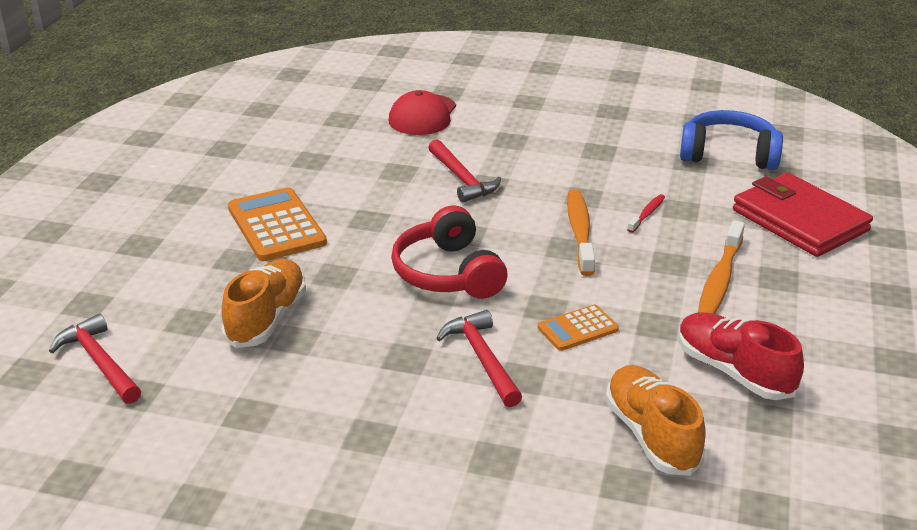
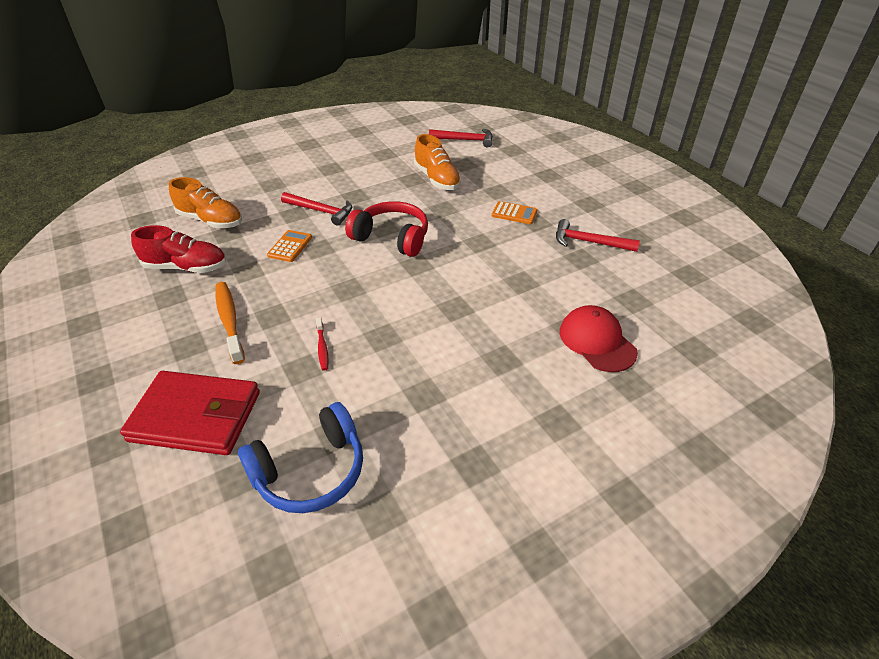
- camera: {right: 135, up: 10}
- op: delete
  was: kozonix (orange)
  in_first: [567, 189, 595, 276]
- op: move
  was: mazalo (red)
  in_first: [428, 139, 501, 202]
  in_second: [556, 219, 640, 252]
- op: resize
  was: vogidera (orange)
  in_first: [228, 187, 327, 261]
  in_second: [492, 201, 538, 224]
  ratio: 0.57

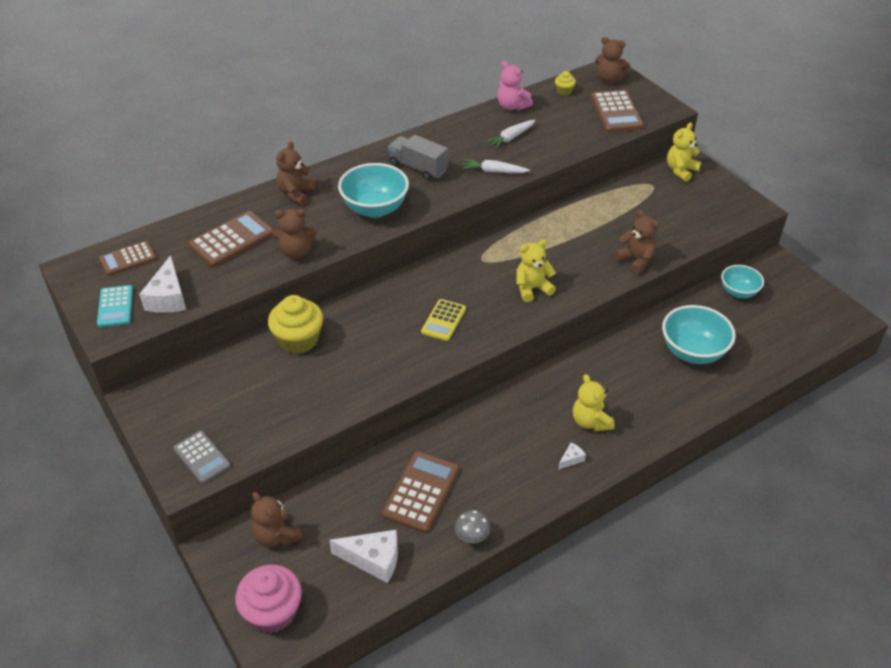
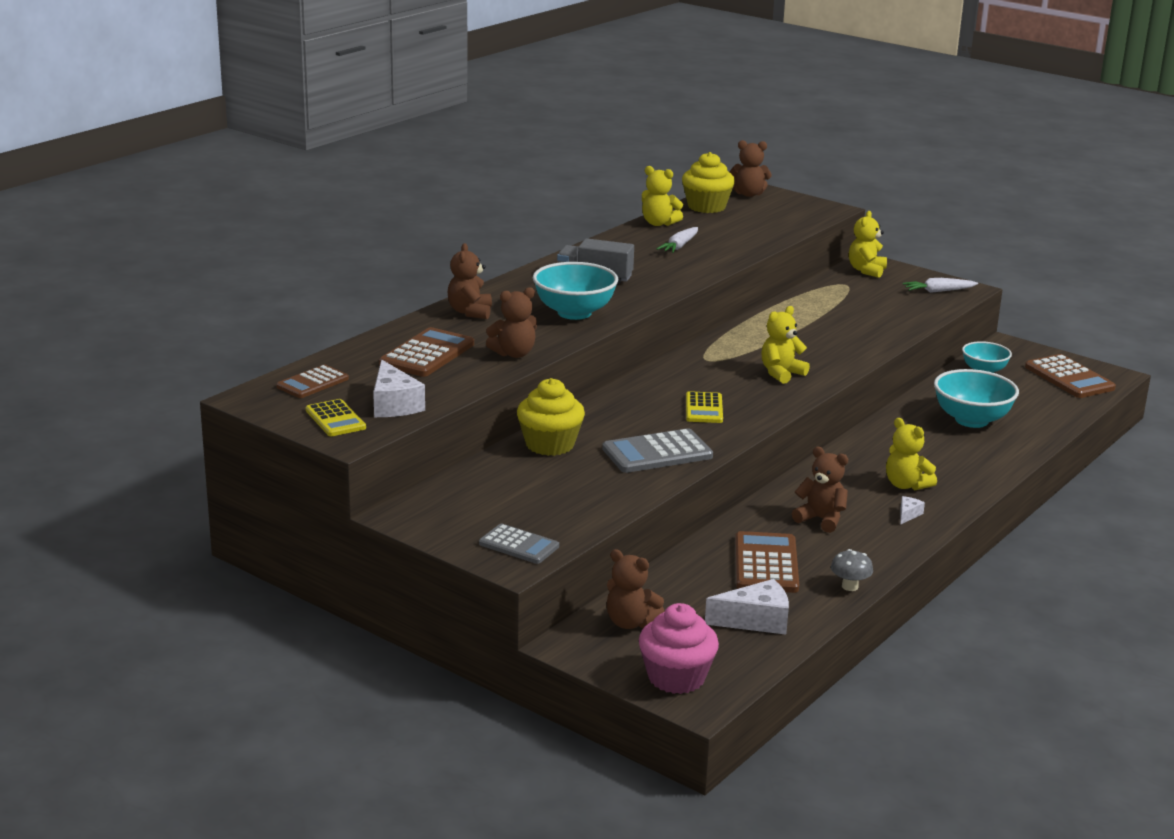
- camera: {right: -20, up: -20}
- op: insert
  now: vogidera (grey)
  in_second: [602, 428, 713, 473]
- op: move
  was: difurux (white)
  in_first: [462, 159, 530, 173]
  in_second: [903, 278, 978, 293]
- op: move
  was: vogidera (brown)
  in_first: [591, 90, 644, 132]
  in_second: [1025, 354, 1116, 398]
- op: move
  was: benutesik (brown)
  in_first: [614, 210, 658, 274]
  in_second: [792, 447, 848, 533]
- op: recolor
  was: vogidera (turquoise)
  now: vogidera (yellow)
  in_first: [97, 285, 133, 327]
  in_second: [306, 399, 366, 436]
- op: recolor
  was: benutesik (pink)
  now: benutesik (yellow)
  in_first: [497, 61, 533, 111]
  in_second: [642, 166, 683, 226]
- op: resize
  was: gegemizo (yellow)
  in_first: [555, 71, 576, 95]
  in_second: [682, 152, 735, 213]
  ratio: 2.1

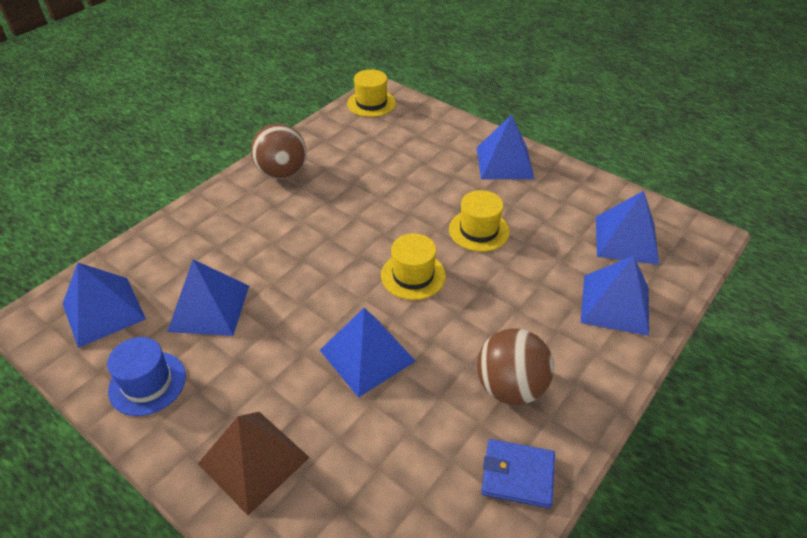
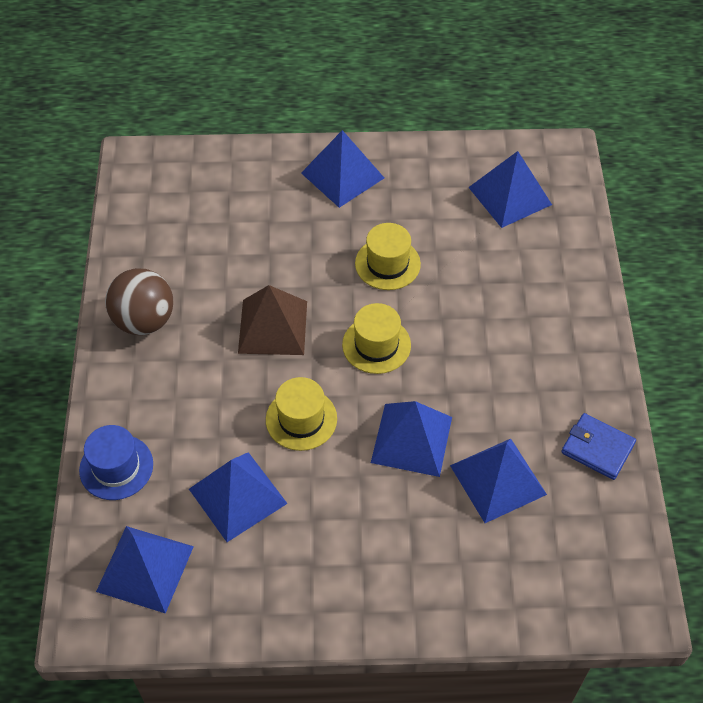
- camera: {right: -40, up: 10}
- op: delete
  was: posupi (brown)
  in_first: [477, 328, 554, 405]
- op: move
  was: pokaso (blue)
  in_first: [107, 337, 186, 416]
  in_second: [79, 425, 153, 500]
- op: move
  was: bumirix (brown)
  in_first: [198, 412, 310, 515]
  in_second: [238, 285, 307, 355]
- op: move
  was: pokaso (yellow)
  in_first: [347, 69, 396, 117]
  in_second: [266, 377, 337, 451]
- op: move
  was: bumirix (blue)
  in_first: [581, 256, 649, 336]
  in_second: [450, 439, 547, 523]
- op: rotate
  was: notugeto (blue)
  in_first: [481, 439, 555, 508]
  in_second: [561, 413, 636, 480]
  clockwise: 60

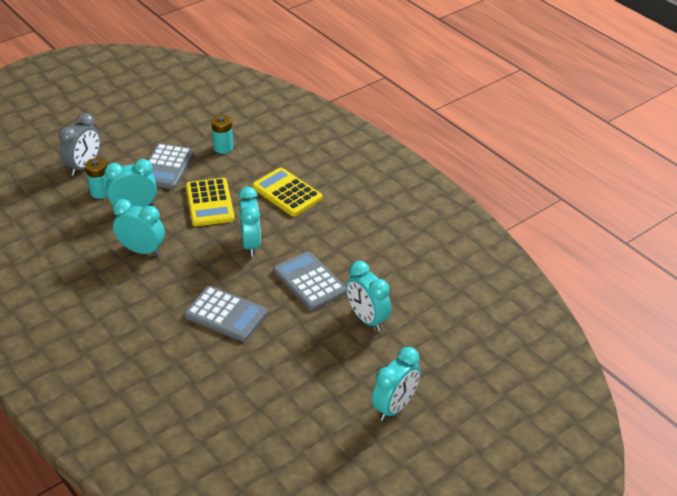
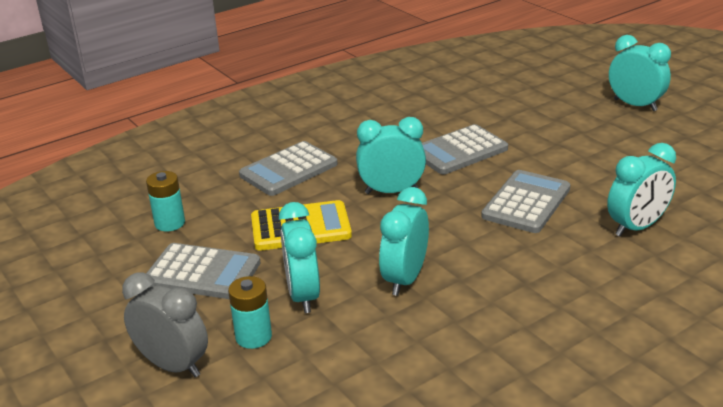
- camera: {right: -85, up: -10}
- op: move
  was: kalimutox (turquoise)
  in_first: [346, 261, 391, 331]
  in_second: [607, 143, 676, 236]
- op: recolor
  was: vogidera (yellow)
  now: vogidera (grey)
  in_first: [252, 167, 323, 216]
  in_second: [239, 141, 338, 196]

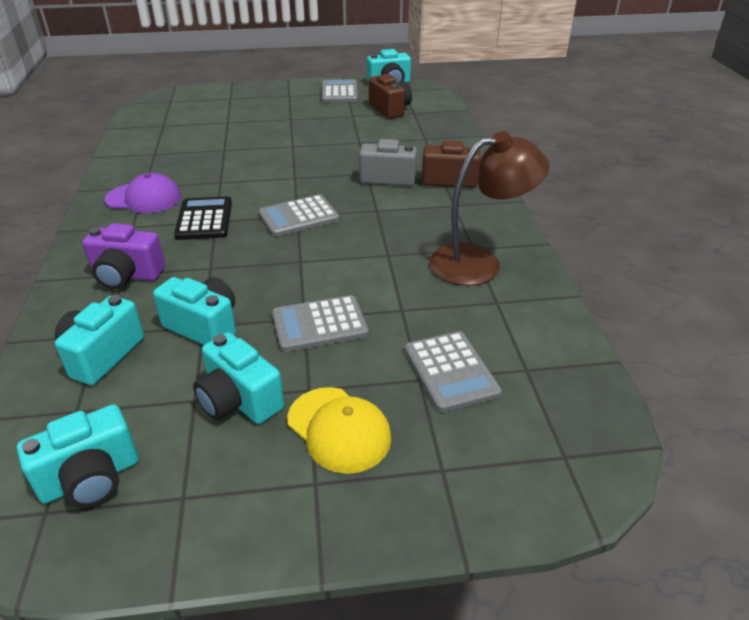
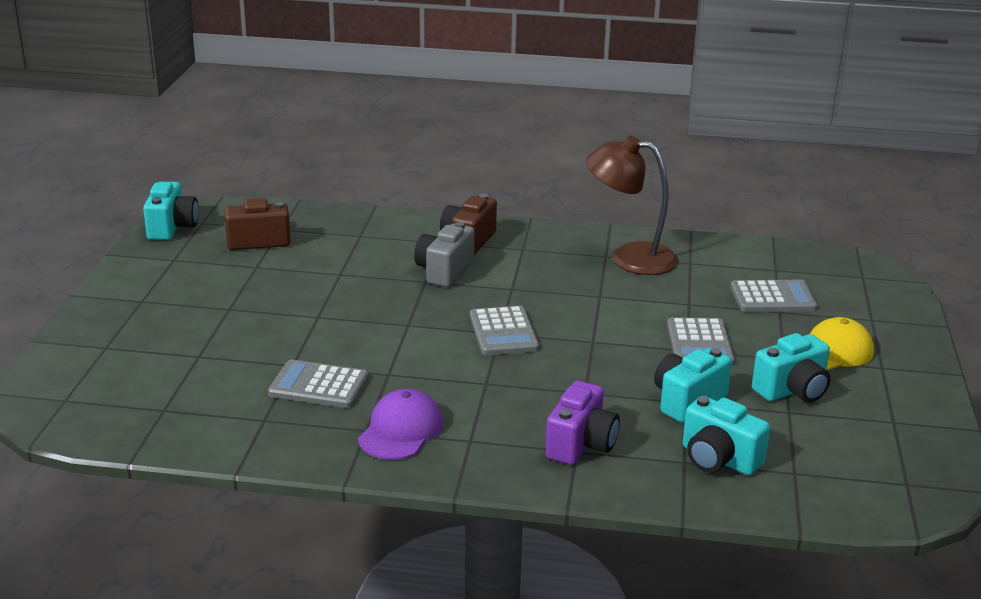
- camera: {right: -75, up: -10}
- op: delete
  was: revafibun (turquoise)
  in_first: [17, 404, 138, 508]
- op: delete
  was: vogidera (black)
  in_first: [174, 196, 232, 240]
- op: move
  was: vogidera (grey)
  in_first: [322, 79, 358, 102]
  in_second: [268, 360, 369, 408]
- op: rotate
  was: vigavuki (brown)
  in_first: [429, 131, 549, 286]
  in_second: [586, 136, 678, 275]
  clockwise: -75

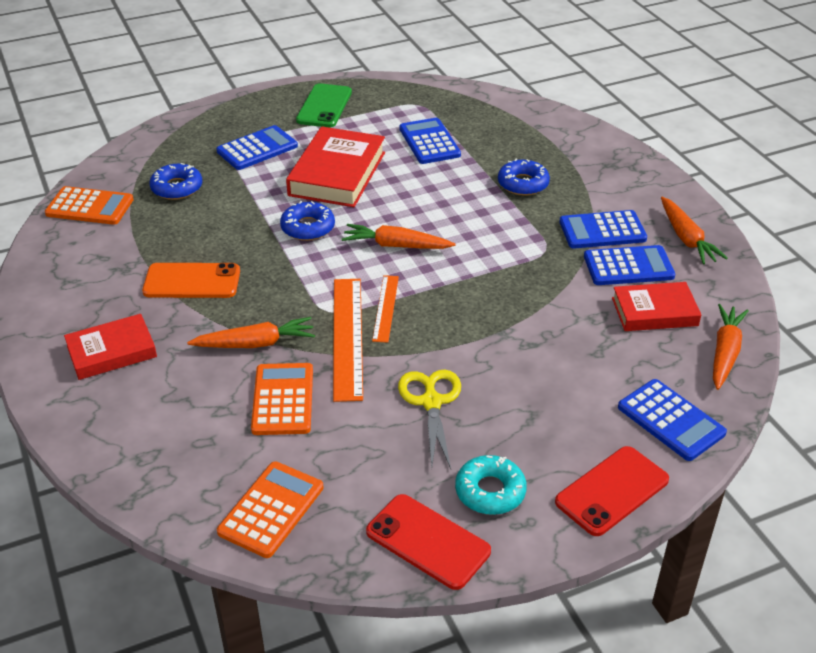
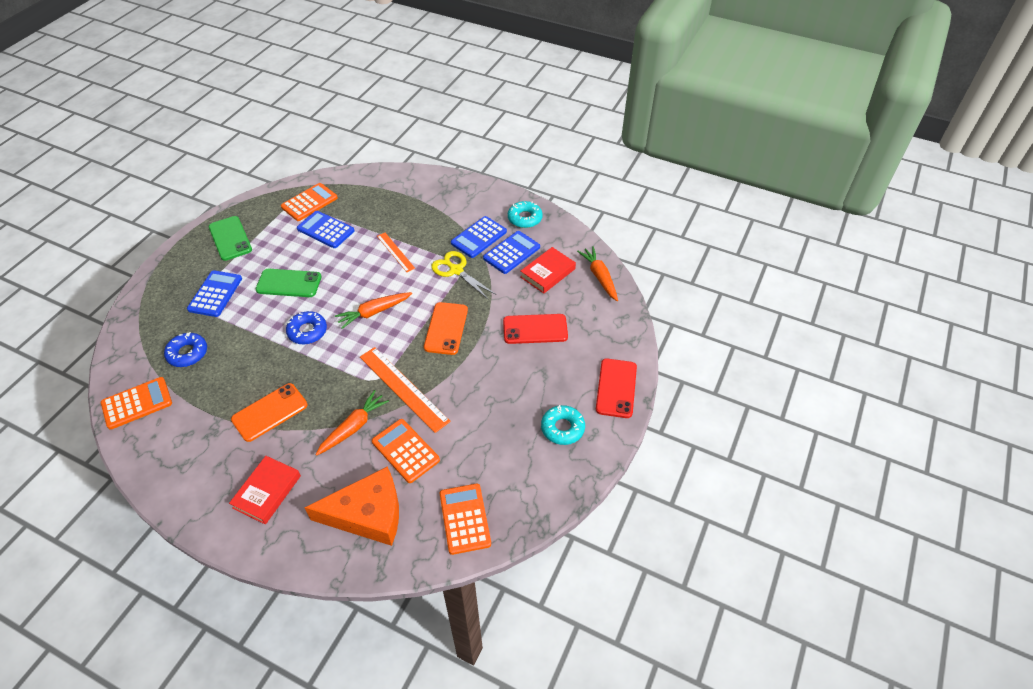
- camera: {right: -40, up: 10}
- op: delete
  was: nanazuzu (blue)
  in_first: [498, 159, 550, 196]
- op: delete
  was: vogidera (blue)
  in_first: [618, 379, 727, 461]
- op: insert
  now: vogidera (orange)
  in_second: [281, 183, 338, 221]
- op: insert
  now: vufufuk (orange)
  in_second: [304, 466, 399, 546]
- op: insert
  now: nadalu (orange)
  in_second: [424, 302, 468, 355]
- op: move
  was: nadalu (red)
  in_first: [366, 494, 491, 590]
  in_second: [503, 314, 568, 344]
- op: move
  was: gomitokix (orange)
  in_first: [372, 275, 399, 343]
  in_second: [377, 233, 415, 272]
- op: move
  was: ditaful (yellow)
  in_first: [398, 369, 461, 469]
  in_second: [431, 251, 495, 299]
- op: replace
  was: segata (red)
  now: nadalu (green)
  in_first: [286, 126, 385, 207]
  in_second: [255, 269, 322, 297]
- op: replace
  was: difurux (orange)
  now: nanazuzu (turquoise)
  in_first: [661, 197, 728, 265]
  in_second: [508, 201, 543, 228]

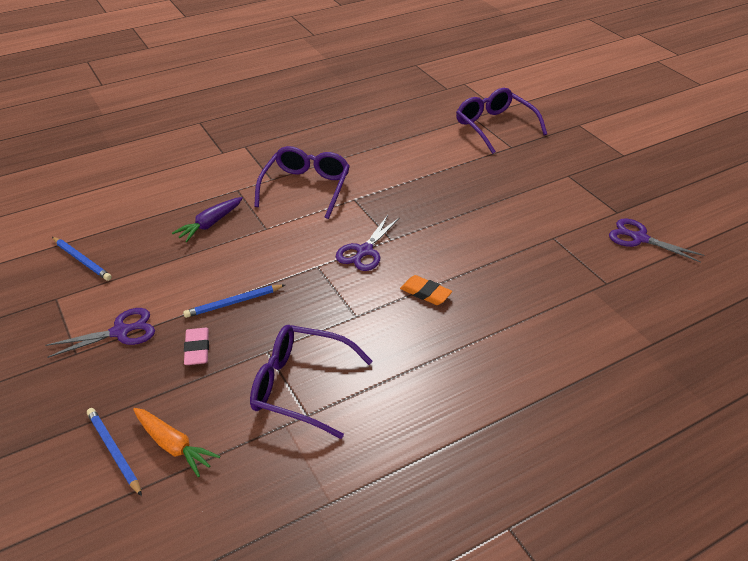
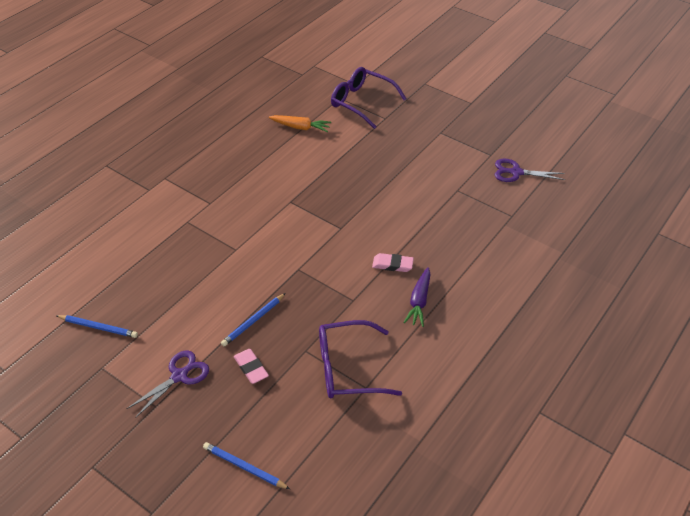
- camera: {right: -25, up: 5}
- op: delete
  was: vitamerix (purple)
  in_first: [254, 146, 350, 219]
- op: delete
  was: ditaful (purple)
  in_first: [335, 215, 400, 271]
- op: move
  was: difurux (orange)
  in_first: [133, 408, 220, 477]
  in_second: [269, 115, 331, 132]
- op: move
  was: difurux (purple)
  in_first: [172, 197, 243, 242]
  in_second: [403, 267, 430, 327]
- op: recolor
  was: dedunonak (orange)
  now: dedunonak (pink)
  in_first: [400, 275, 452, 305]
  in_second: [372, 253, 414, 272]

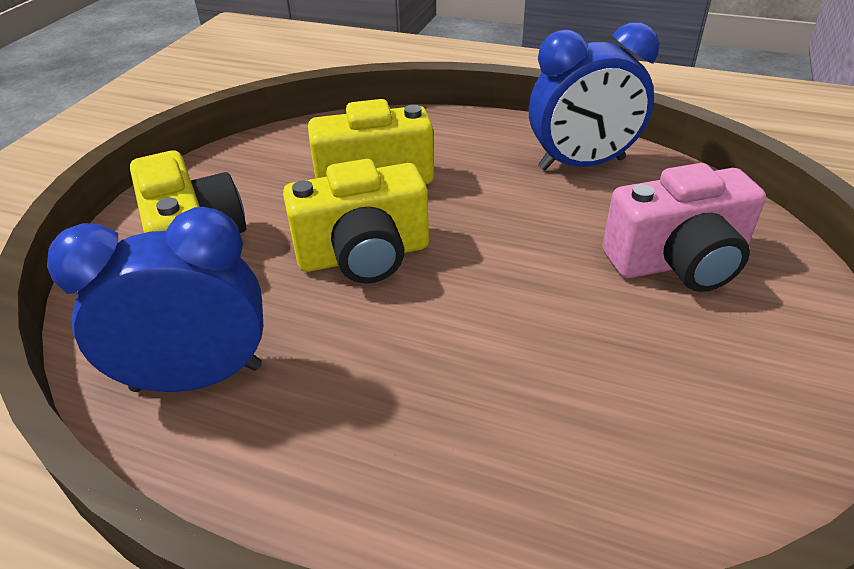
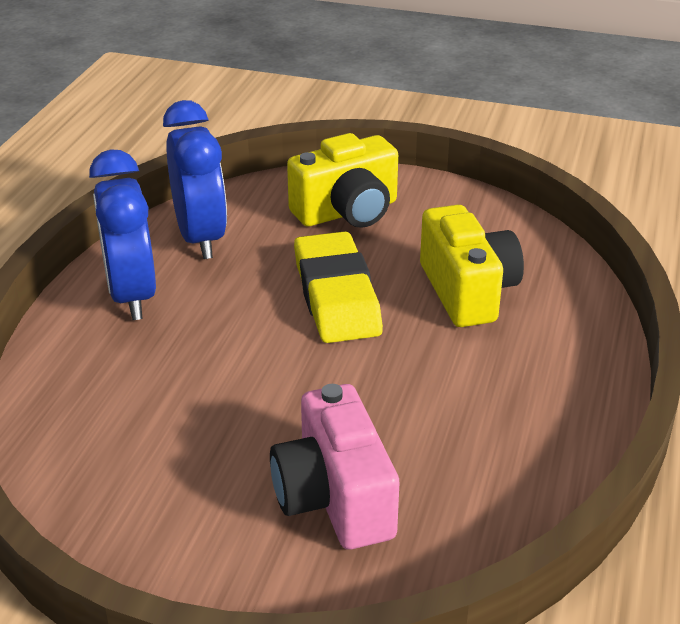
- camera: {right: 85, up: -5}
- op: move
  was: kalimutox (blue)
  in_first: [529, 22, 659, 171]
  in_second: [89, 149, 156, 320]
- op: replace
  was: revafibun (yellow)
  now: dedunonak (yellow)
  in_first: [283, 159, 429, 283]
  in_second: [294, 231, 383, 343]

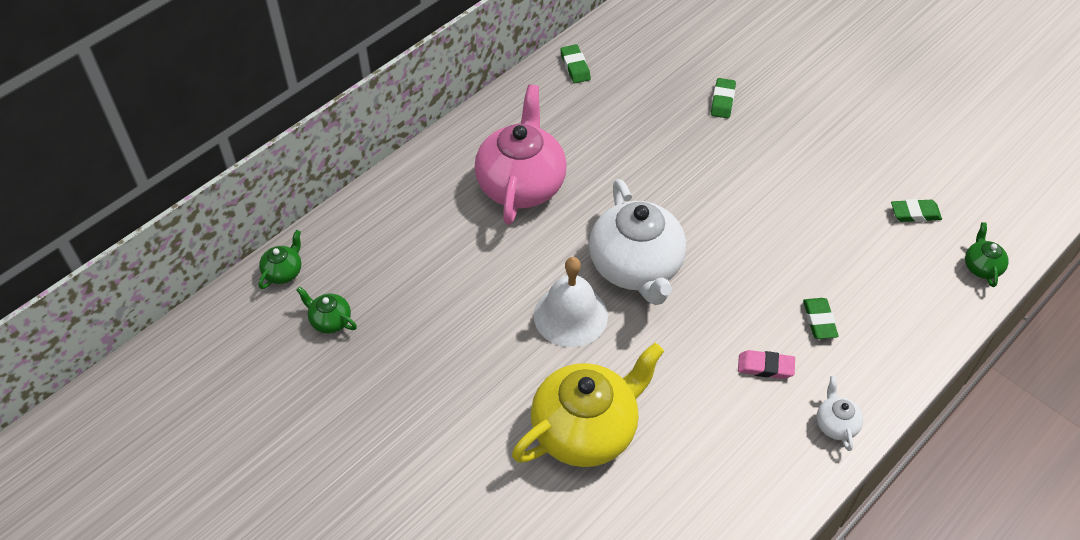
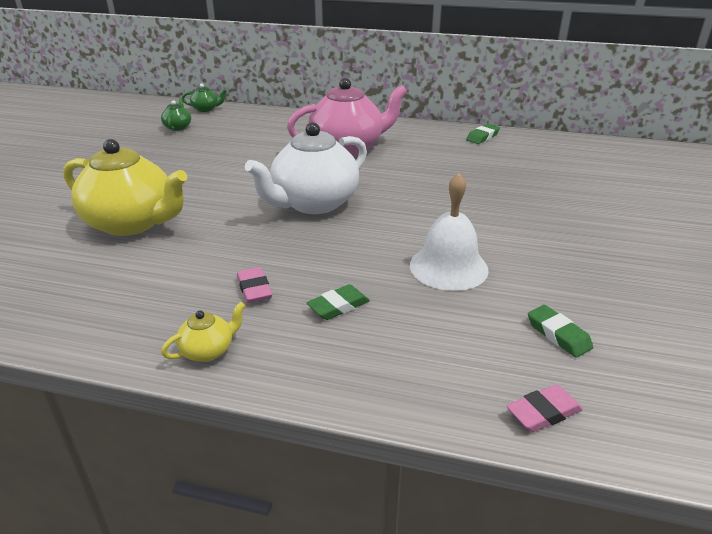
- camera: {right: 60, up: -20}
- op: delete
  was: dedunonak (green)
  in_first: [711, 78, 736, 118]
- op: move
  was: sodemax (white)
  in_first: [534, 257, 608, 347]
  in_second: [410, 173, 489, 291]
- op: replace
  was: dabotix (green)
  now: dedunonak (pink)
  in_first: [965, 222, 1009, 287]
  in_second: [507, 385, 583, 432]
- op: recolor
  was: dabotix (white)
  now: dabotix (yellow)
  in_first: [817, 376, 863, 451]
  in_second: [161, 302, 246, 362]

